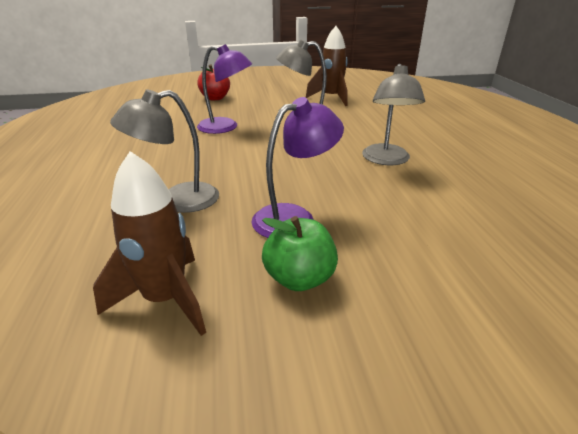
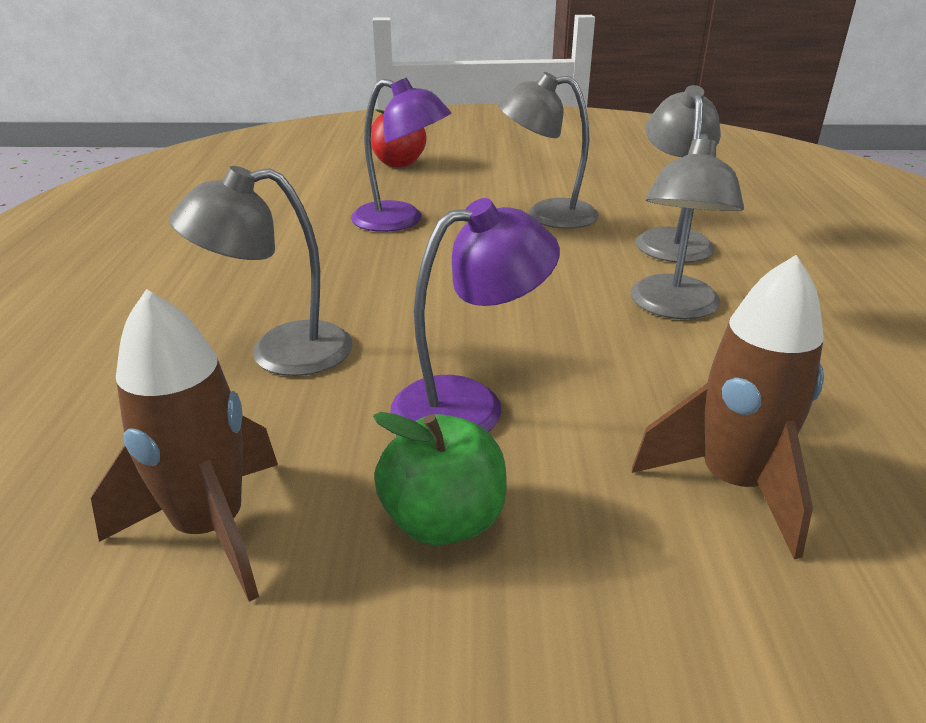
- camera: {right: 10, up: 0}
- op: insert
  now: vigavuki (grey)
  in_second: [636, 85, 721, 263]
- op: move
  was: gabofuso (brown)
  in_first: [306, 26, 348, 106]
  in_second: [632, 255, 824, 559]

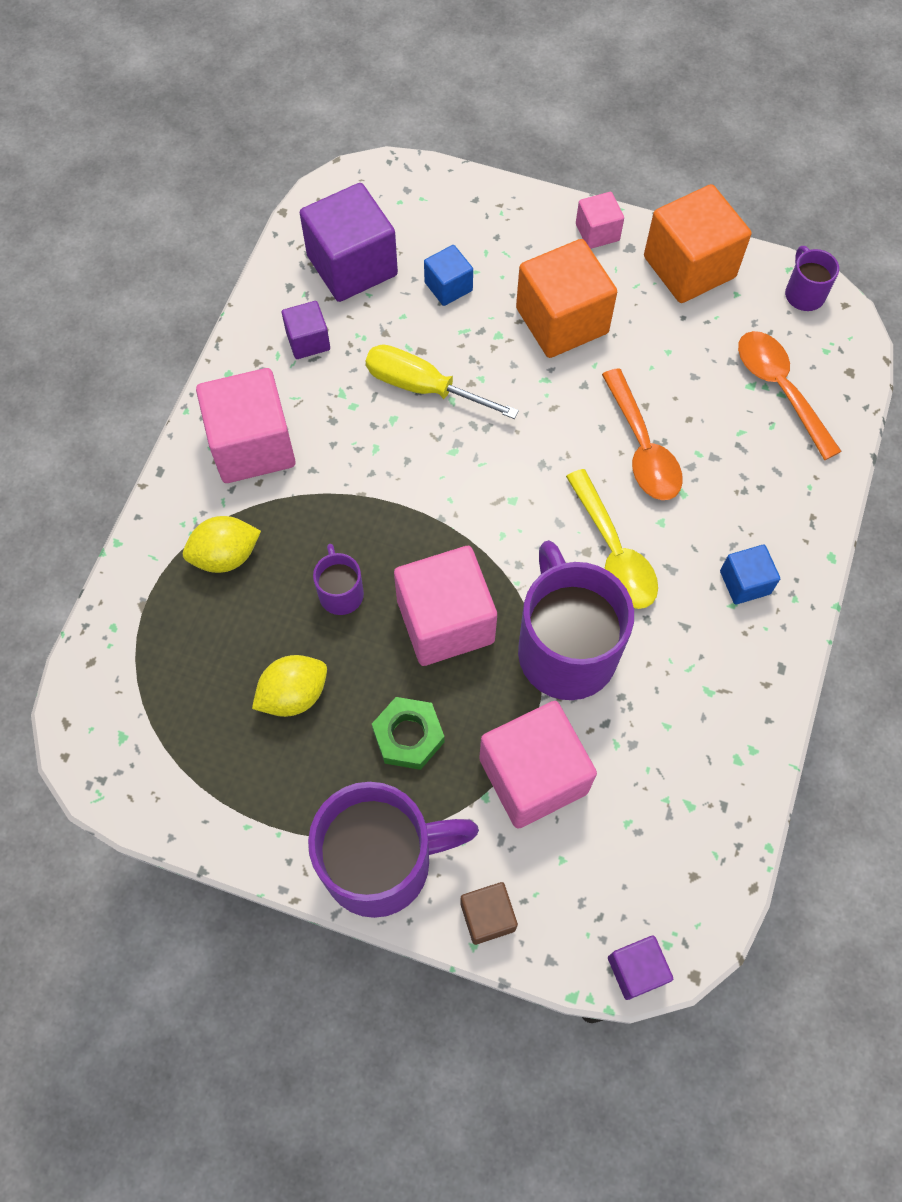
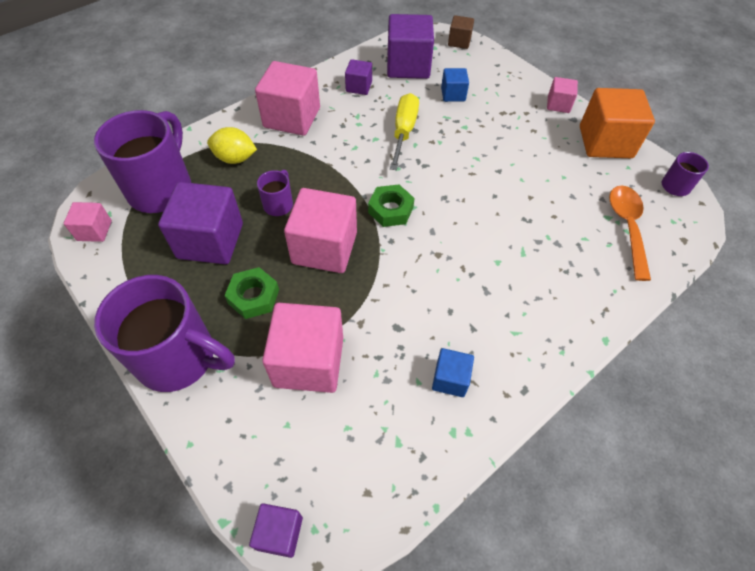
- camera: {right: 30, up: -10}
- op: delete
  was: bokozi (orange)
  in_first: [516, 239, 617, 358]
- op: delete
  was: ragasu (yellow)
  in_first: [566, 469, 658, 609]
- op: delete
  was: ragasu (orange)
  in_first: [602, 368, 683, 500]
- op: insert
  now: bokozi (pink)
  in_second: [64, 202, 112, 242]
- op: insert
  now: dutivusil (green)
  in_second: [368, 184, 414, 227]
- op: move
  was: bokozi (brown)
  in_first: [460, 882, 518, 945]
  in_second: [448, 15, 474, 49]
- op: move
  was: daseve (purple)
  in_first: [518, 540, 634, 700]
  in_second: [94, 110, 191, 213]
- op: move
  was: bokozi (blue)
  in_first: [720, 544, 780, 605]
  in_second: [432, 348, 474, 397]
- op: replace
  was: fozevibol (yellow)
  now: bokozi (purple)
  in_first: [252, 655, 327, 717]
  in_second: [158, 182, 243, 264]
- op: rotate
  was: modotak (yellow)
  in_first: [366, 344, 519, 419]
  in_second: [390, 93, 419, 170]
  clockwise: 45

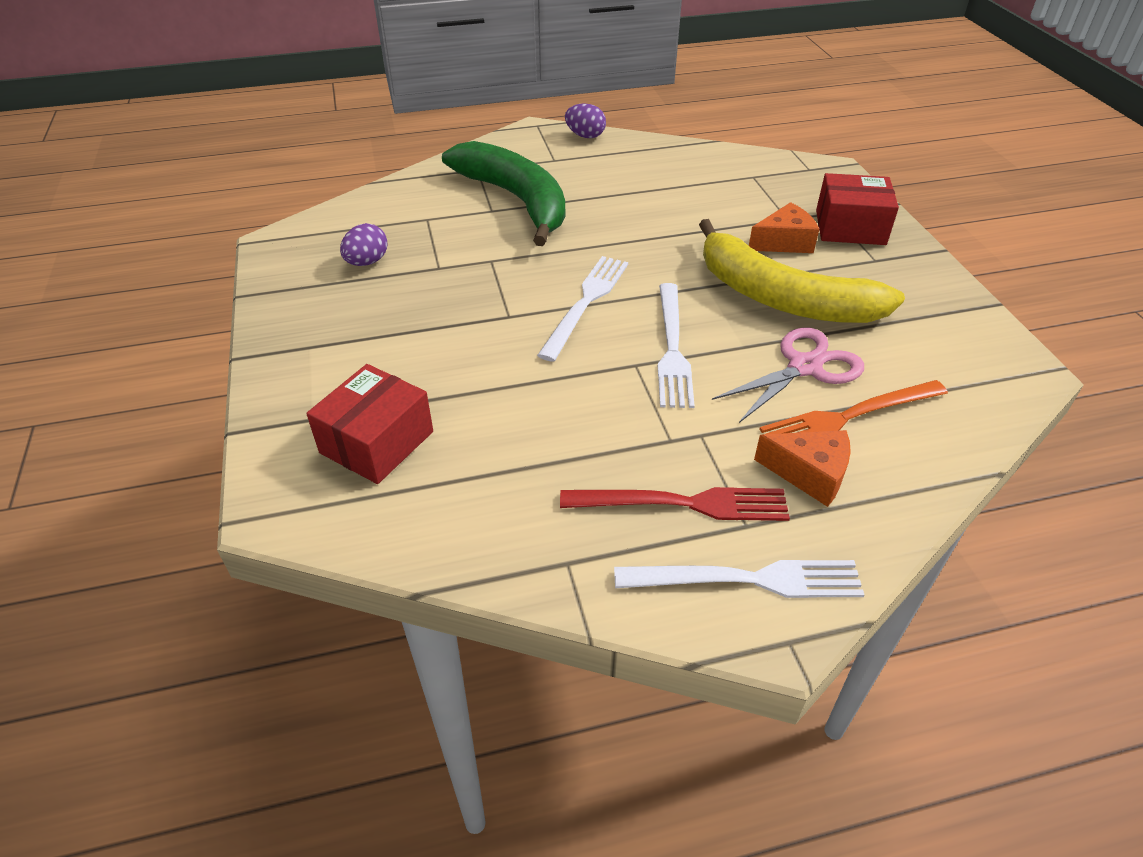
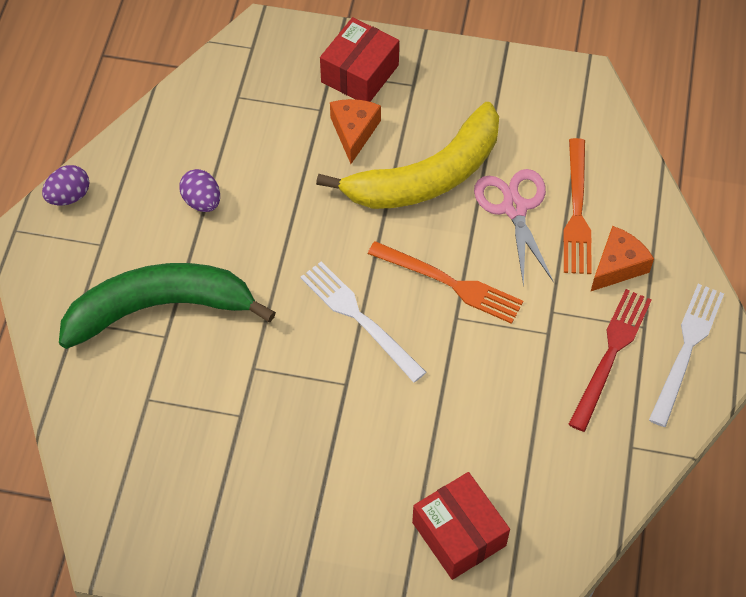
- camera: {right: -65, up: 15}
- op: move
  was: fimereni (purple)
  in_first: [340, 223, 388, 266]
  in_second: [179, 169, 220, 212]
- op: recolor
  was: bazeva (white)
  now: bazeva (orange)
  in_first: [658, 283, 695, 408]
  in_second: [368, 241, 523, 324]

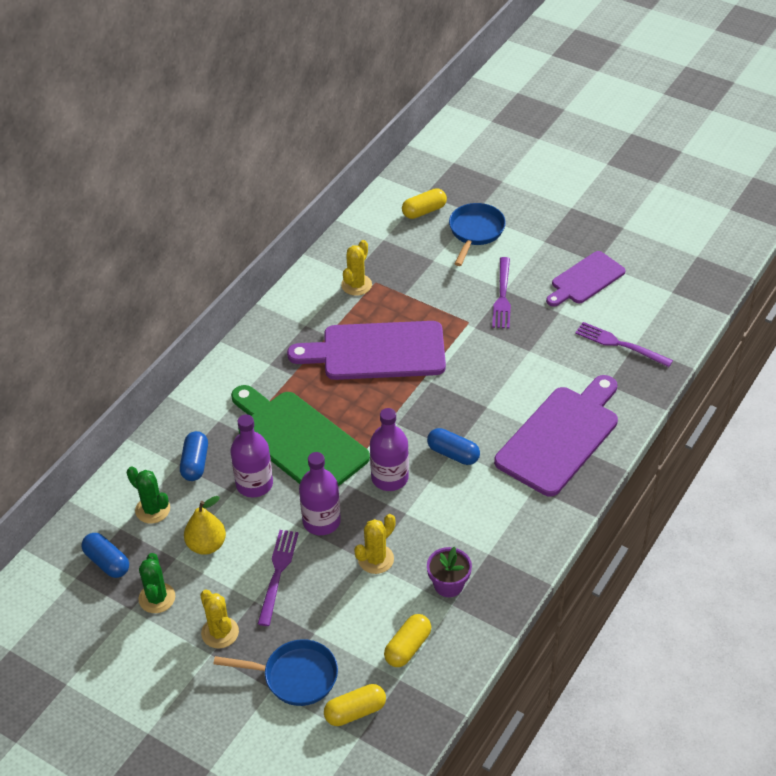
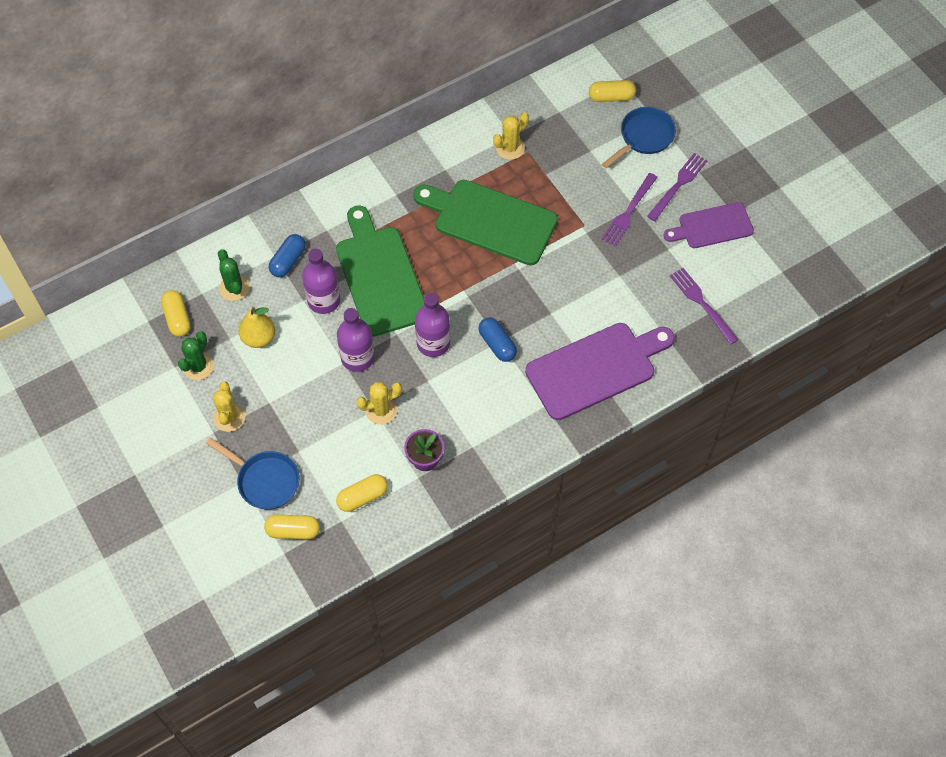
- camera: {right: 25, up: 15}
- op: move
  was: bazeva (purple)
  in_first: [258, 530, 299, 626]
  in_second: [647, 153, 708, 221]
- op: recolor
  was: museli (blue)
  now: museli (yellow)
  in_first: [81, 533, 129, 578]
  in_second: [161, 290, 191, 337]
- op: recolor
  was: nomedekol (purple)
  now: nomedekol (green)
  in_first: [287, 321, 446, 380]
  in_second: [413, 180, 558, 265]

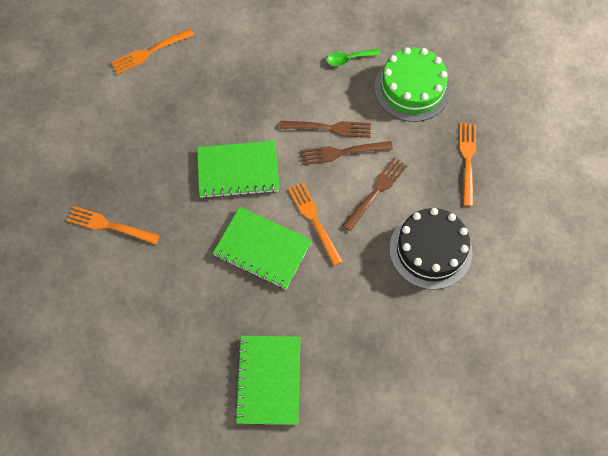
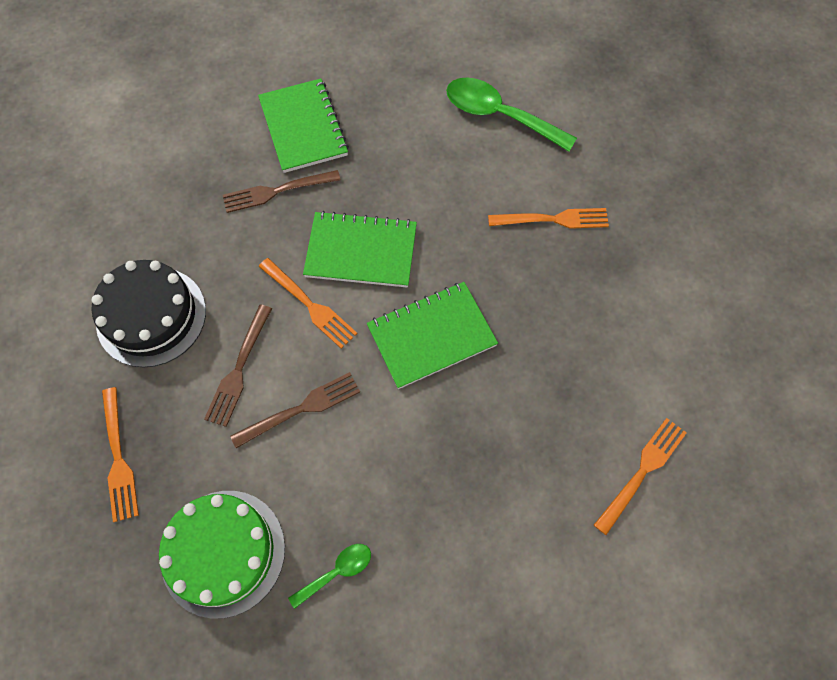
- camera: {right: 160, up: 0}
- op: insert
  now: ragasu (green)
  in_second: [446, 78, 577, 152]
- op: move
  was: bazeva (brown)
  in_first: [280, 121, 371, 138]
  in_second: [223, 170, 340, 213]

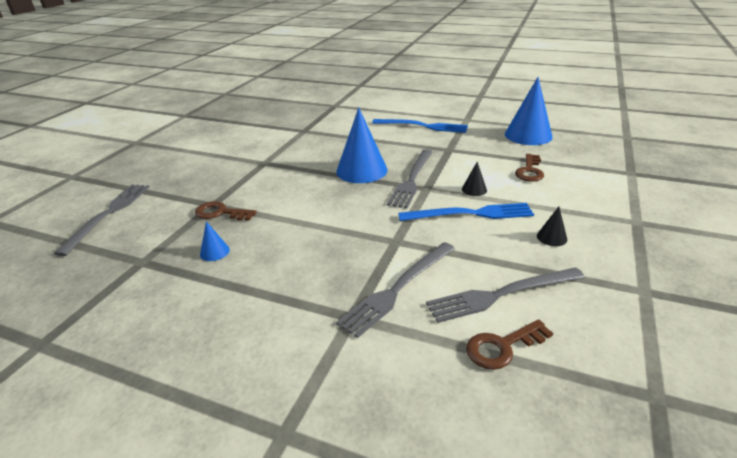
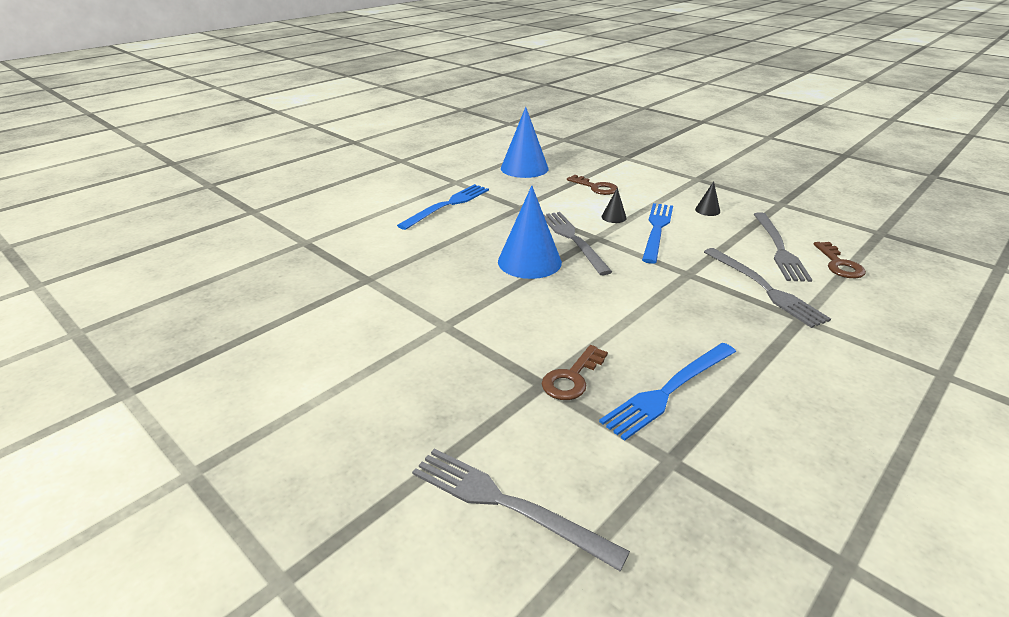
- camera: {right: -70, up: 0}
- op: replace
  was: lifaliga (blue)
  now: bazeva (blue)
  in_first: [200, 221, 230, 261]
  in_second: [599, 343, 736, 441]
- op: rotate
  was: bazeva (grey)
  in_first: [387, 149, 433, 208]
  in_second: [543, 212, 612, 275]
  clockwise: -150

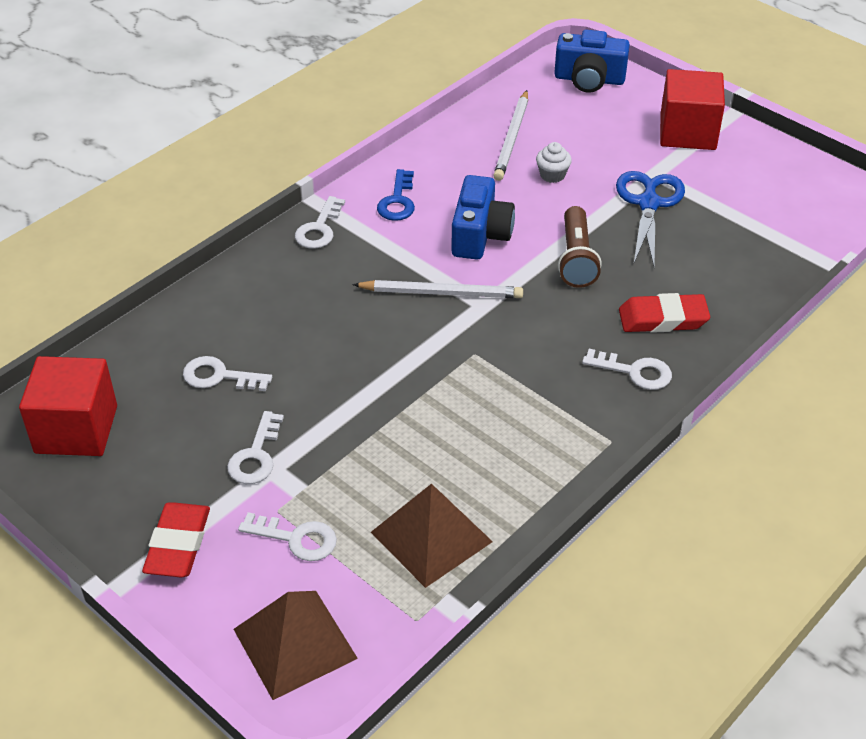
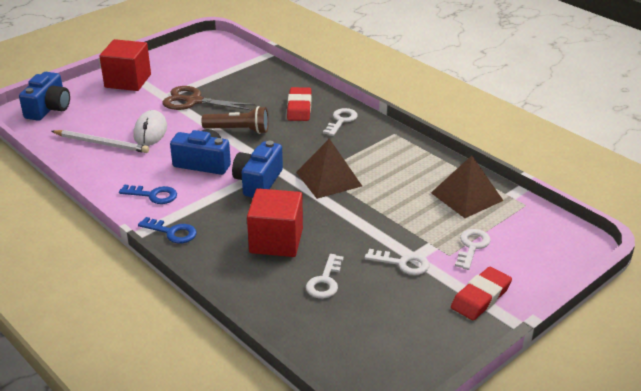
- camera: {right: -85, up: -10}
- op: move
  was: bokozi (red)
  in_first: [19, 356, 117, 456]
  in_second: [247, 188, 303, 257]
- op: move
  was: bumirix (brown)
  in_first: [234, 591, 358, 700]
  in_second: [296, 139, 362, 199]
- op: replace
  was: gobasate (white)
  now: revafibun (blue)
  in_first: [352, 280, 523, 298]
  in_second: [232, 141, 283, 198]
- op: replace
  was: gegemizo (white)
  now: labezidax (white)
  in_first: [536, 142, 572, 183]
  in_second: [134, 110, 167, 146]
- op: recolor
  was: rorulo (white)
  now: rorulo (blue)
  in_first: [295, 196, 345, 249]
  in_second: [138, 217, 197, 243]
- op: recolor
  was: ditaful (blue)
  now: ditaful (brown)
  in_first: [616, 171, 685, 266]
  in_second: [163, 86, 257, 111]
- op: rotate
  was: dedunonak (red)
  in_first: [142, 502, 210, 577]
  in_second: [451, 267, 512, 320]
  clockwise: -60

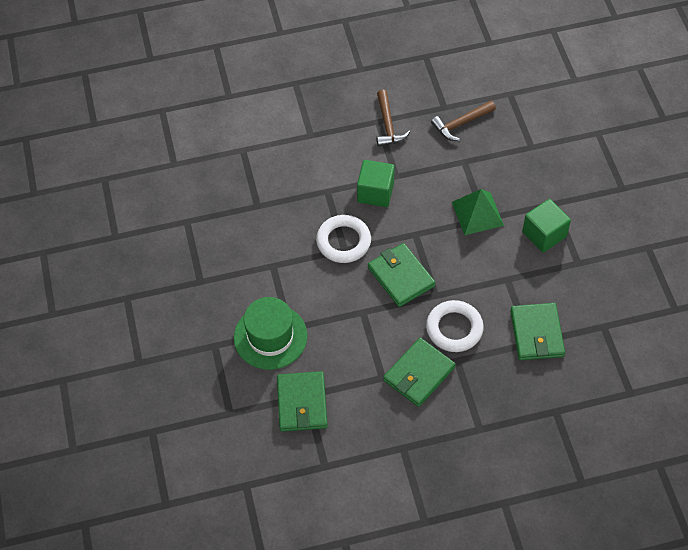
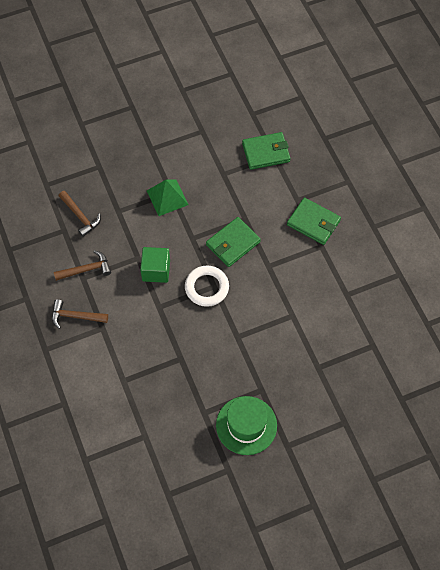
- camera: {right: -100, up: 5}
- op: delete
  was: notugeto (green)
  in_first: [277, 371, 328, 432]
- op: delete
  was: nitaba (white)
  in_first: [426, 300, 484, 352]
- op: delete
  was: bokozi (green)
  in_first: [522, 199, 571, 253]
- op: insert
  now: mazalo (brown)
  in_second: [52, 299, 108, 329]
- op: move
  was: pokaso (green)
  in_first: [234, 297, 307, 370]
  in_second: [216, 396, 277, 455]

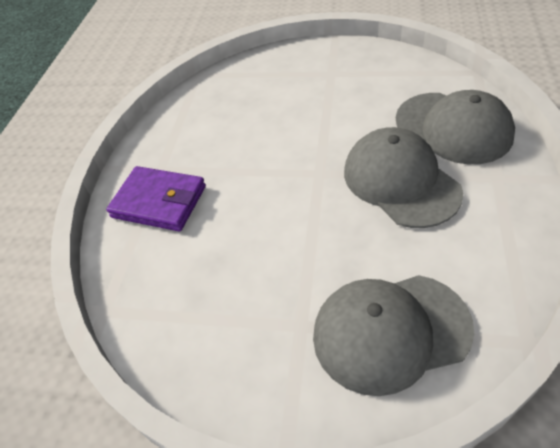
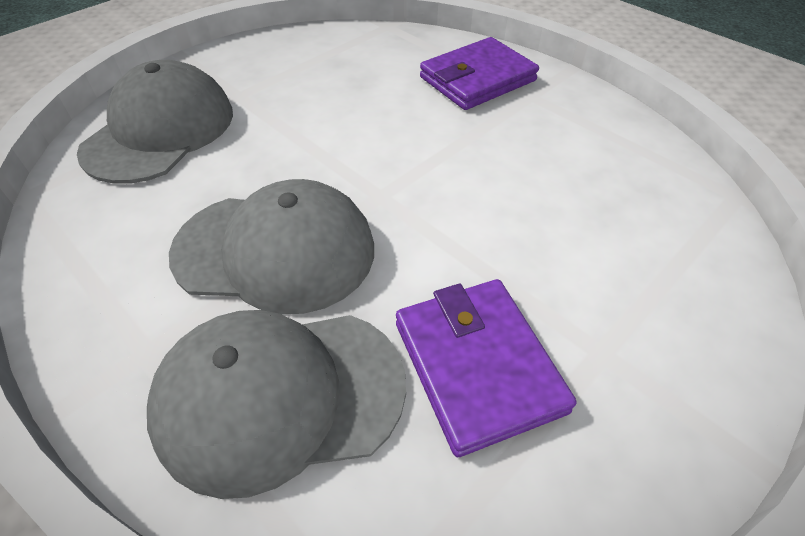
- camera: {right: 120, up: 0}
- op: insert
  now: notugeto (purple)
  in_second: [396, 279, 576, 457]

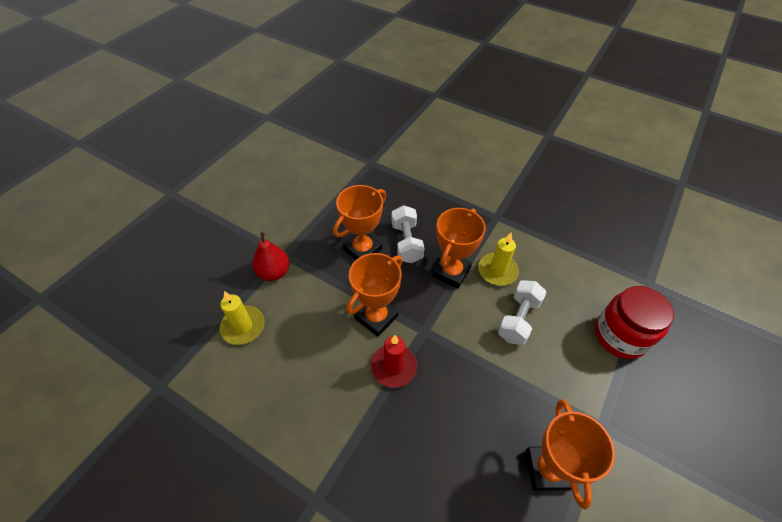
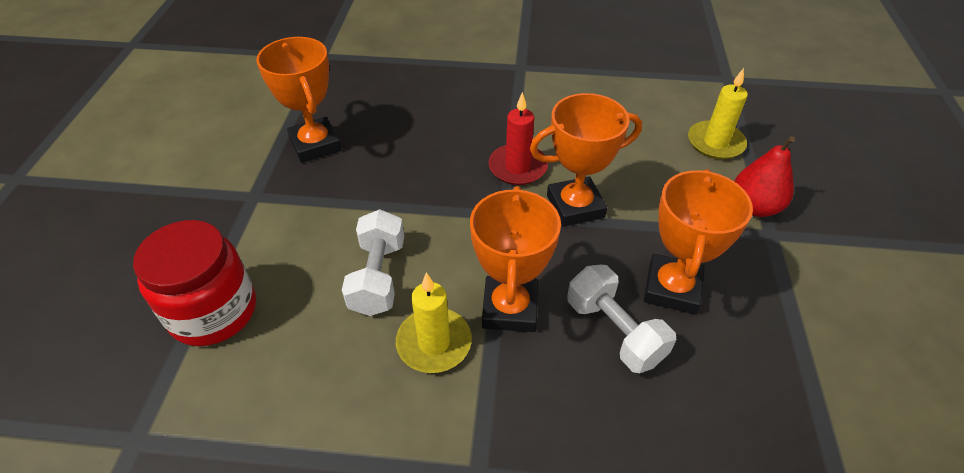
- camera: {right: 155, up: -5}
- op: rotate
  was: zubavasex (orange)
  in_first: [346, 253, 402, 337]
  in_second: [530, 93, 642, 227]
  clockwise: 60

